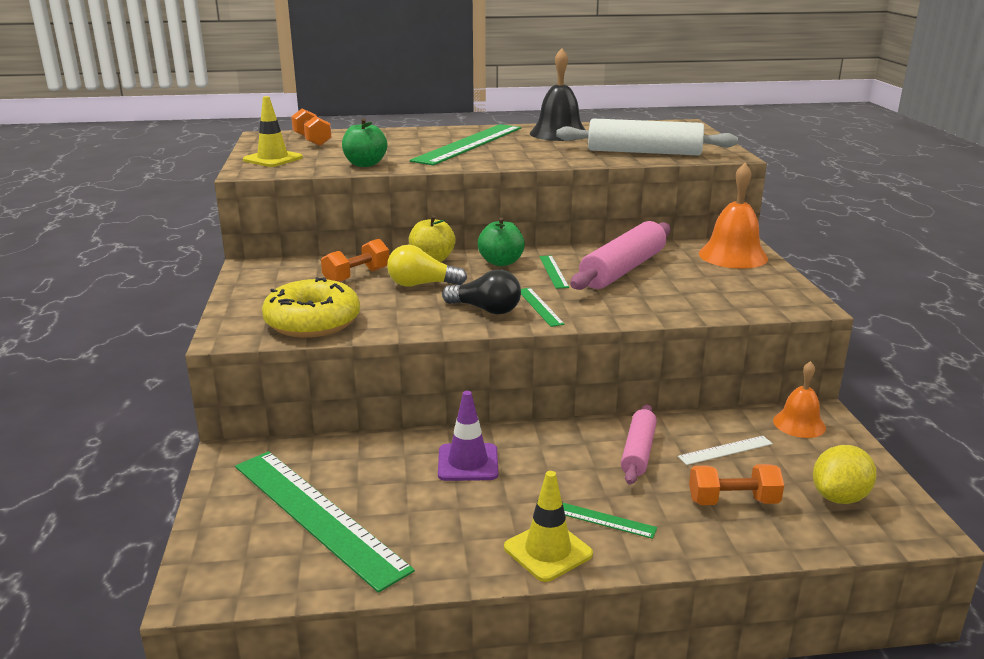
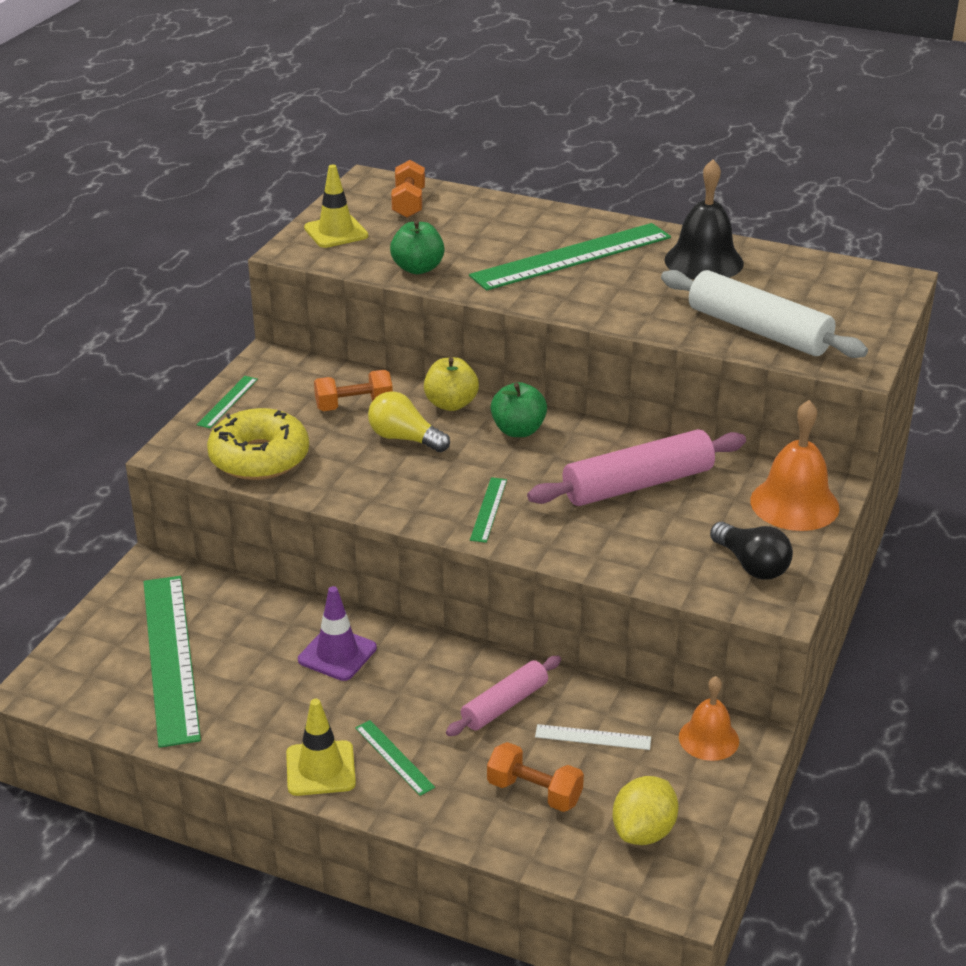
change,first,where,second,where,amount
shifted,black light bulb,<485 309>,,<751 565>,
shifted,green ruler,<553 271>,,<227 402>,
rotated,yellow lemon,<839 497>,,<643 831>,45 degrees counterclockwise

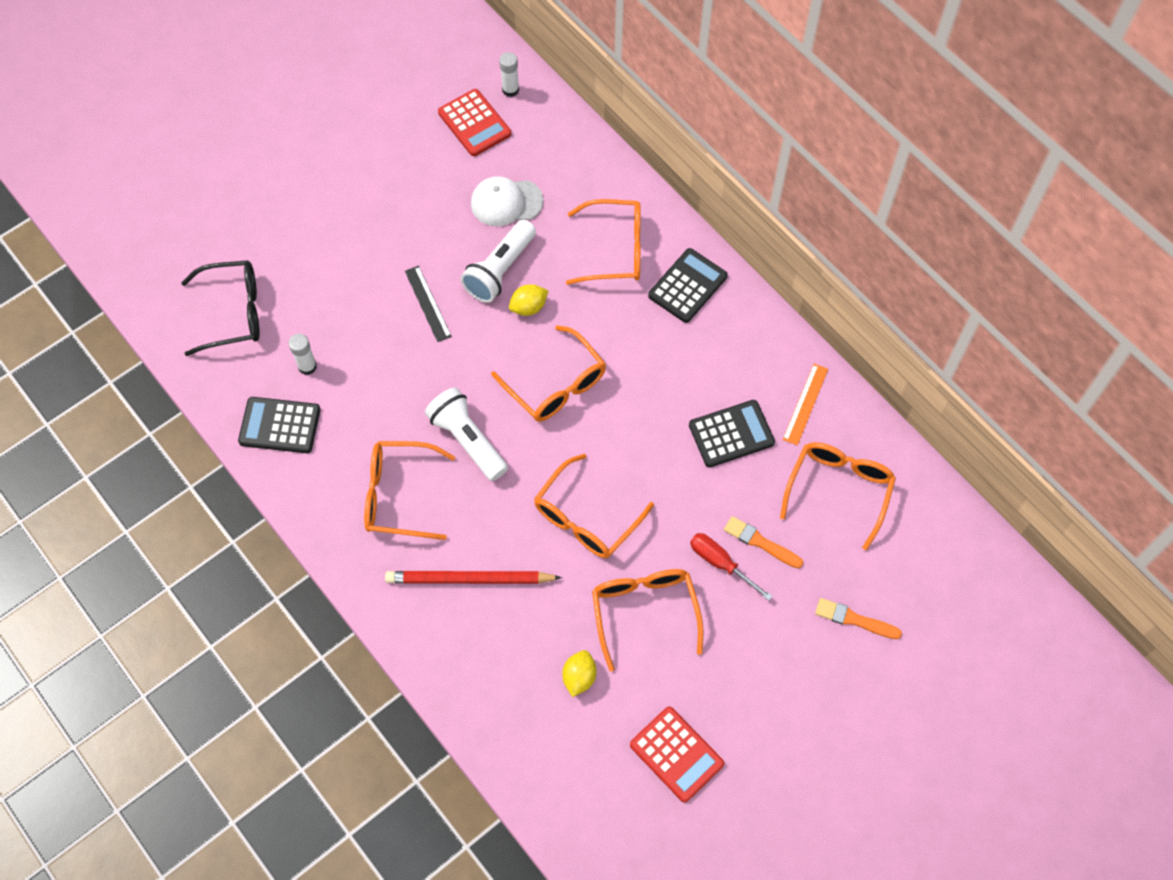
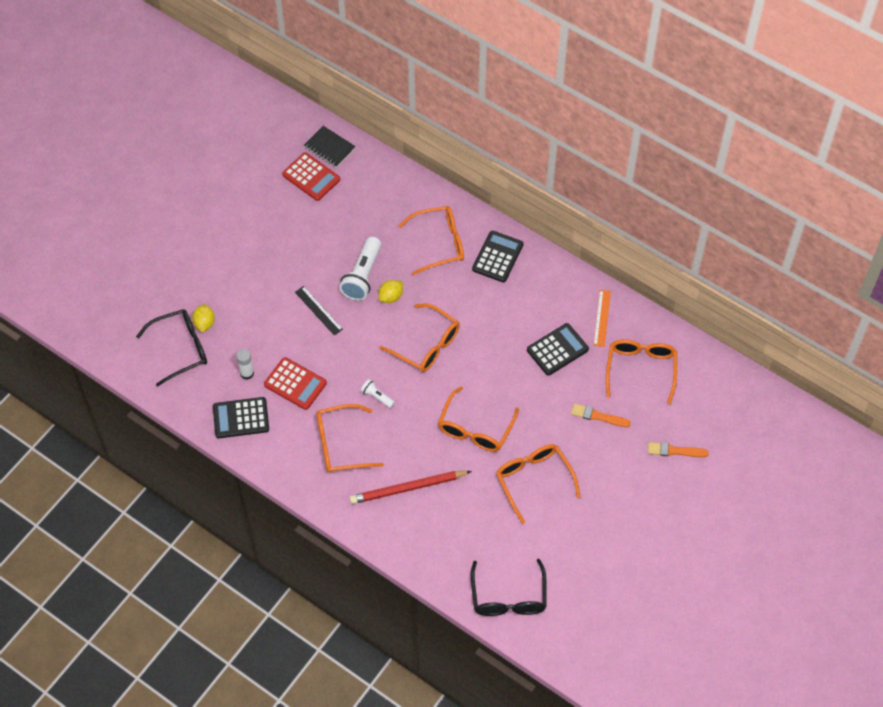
change,first,where,second,where,amount
gone,white cap,<506 202>,,,
gone,red screwdriver,<720 563>,,,
new,,,black glasses,<508 597>,
shifted,yellow lemon,<579 677>,,<204 323>,
shifted,red calculator,<676 754>,,<295 384>,
swapped,white glue stick,<510 90>,black notebook,<329 147>,
scaled,white flashlight,<468 440>,,<377 397>,x0.50

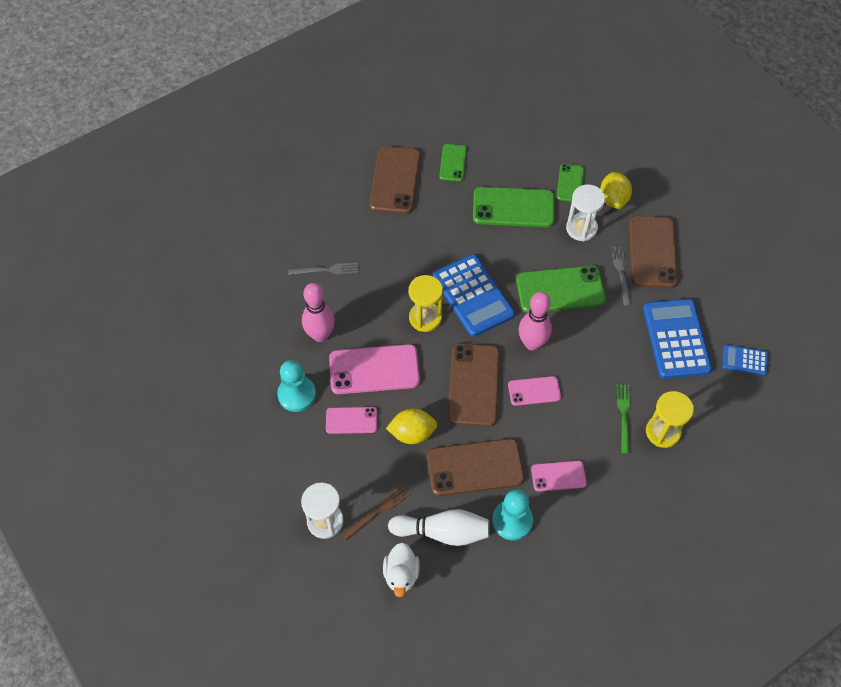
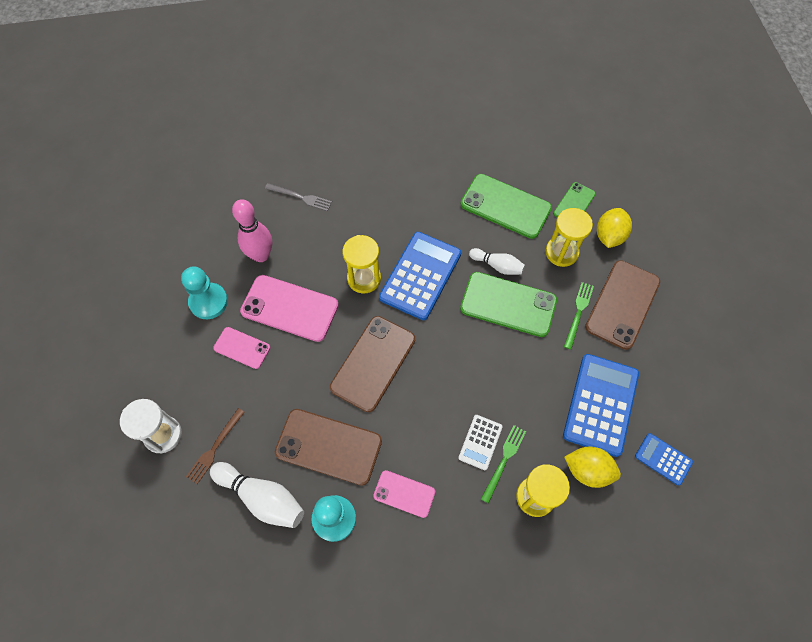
change,first,where,second,where,amount
gone,brown phone,<395 180>,,,
gone,white duck,<401 574>,,,
gone,green phone,<453 163>,,,
gone,pink phone,<534 391>,,,
gone,pink bowling pin,<532 343>,,,
new,,,white calculator,<480 442>,
new,,,white bowling pin,<497 266>,
shifted,yellow lemon,<412 433>,,<587 470>,
repainted,white hourglass,<581 228>,yellow hourglass,<561 252>,
repainted,grey fork,<621 273>,green fork,<578 313>,
rotated,brown fork,<377 511>,,<215 447>,135 degrees clockwise
rotated,blue calculator,<473 296>,,<420 276>,150 degrees counterclockwise

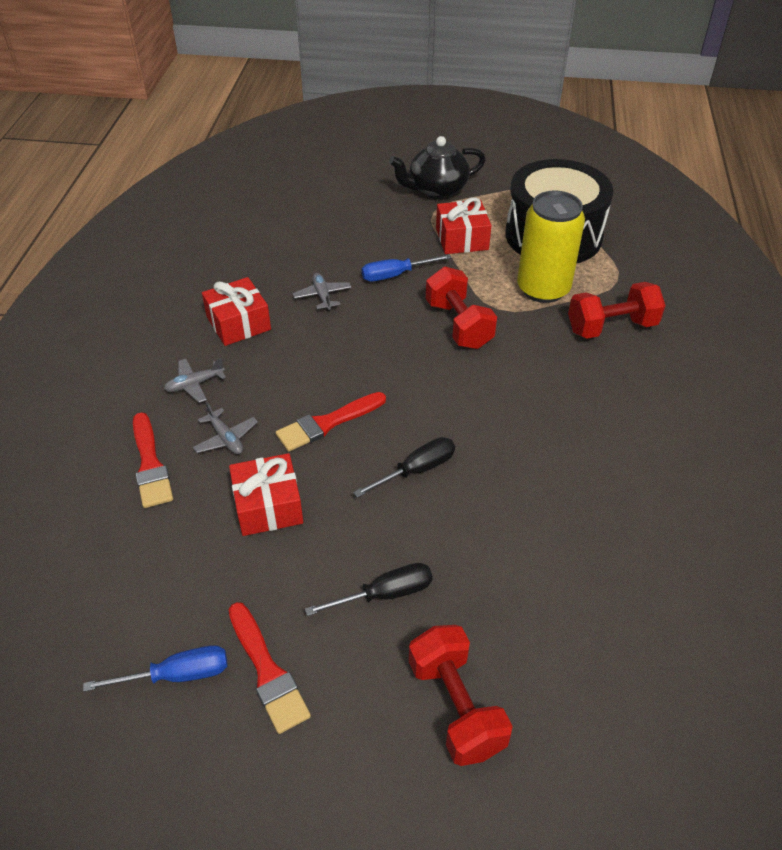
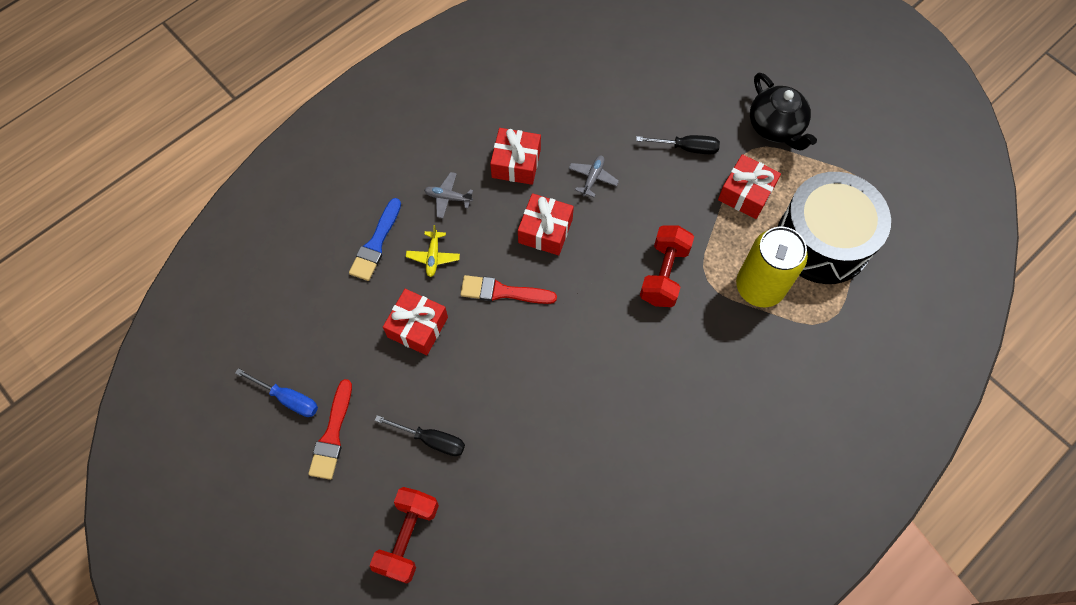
change,first,where,second,where,amount
gone,blue screwdriver,<395 275>,,,
gone,red dumbbell,<611 327>,,,
new,,,red gift,<545 231>,
shifted,black screwdriver,<416 470>,,<687 148>,
repainted,red brush,<150 465>,blue brush,<376 244>,
repainted,grey plane,<226 438>,yellow plane,<433 256>,
rotated,black teapot,<436 190>,,<776 127>,135 degrees counterclockwise

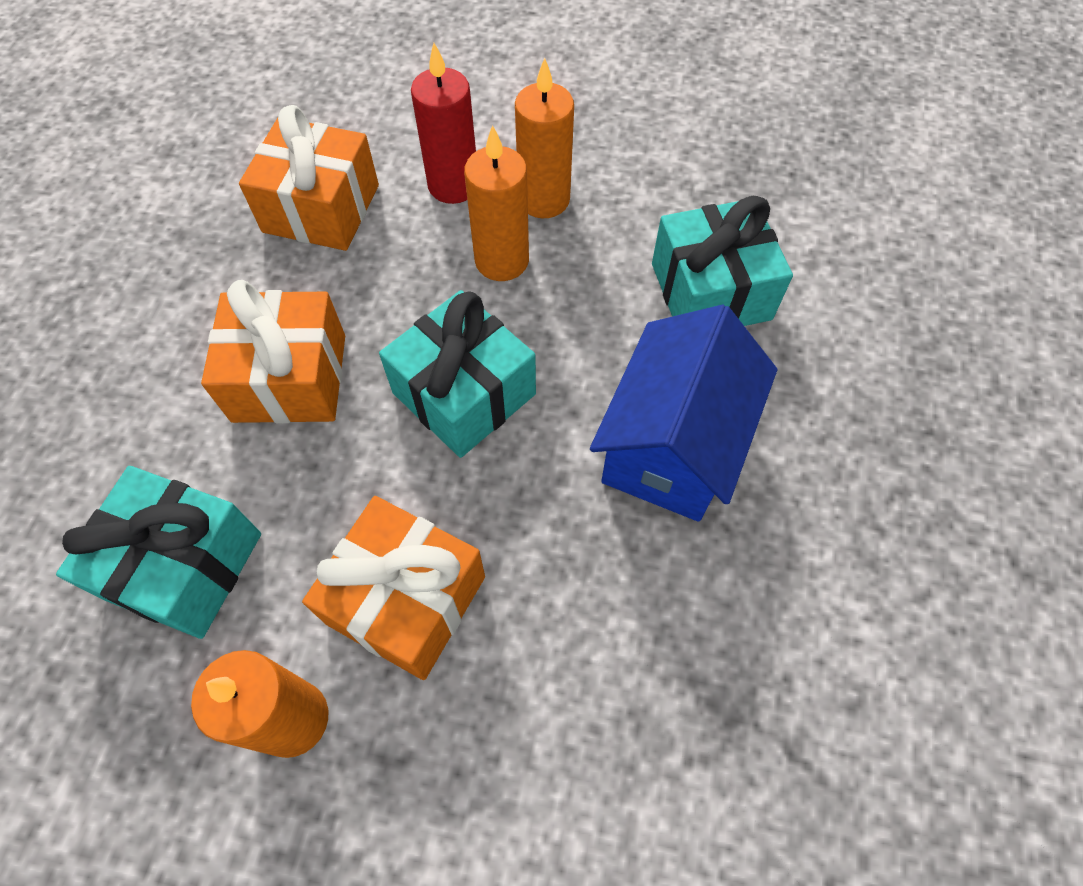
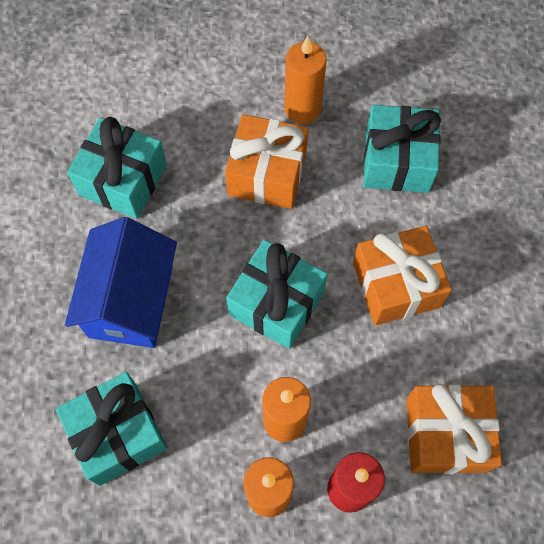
change,first,where,second,where,amount
new,,,turquoise gift,<123 180>,

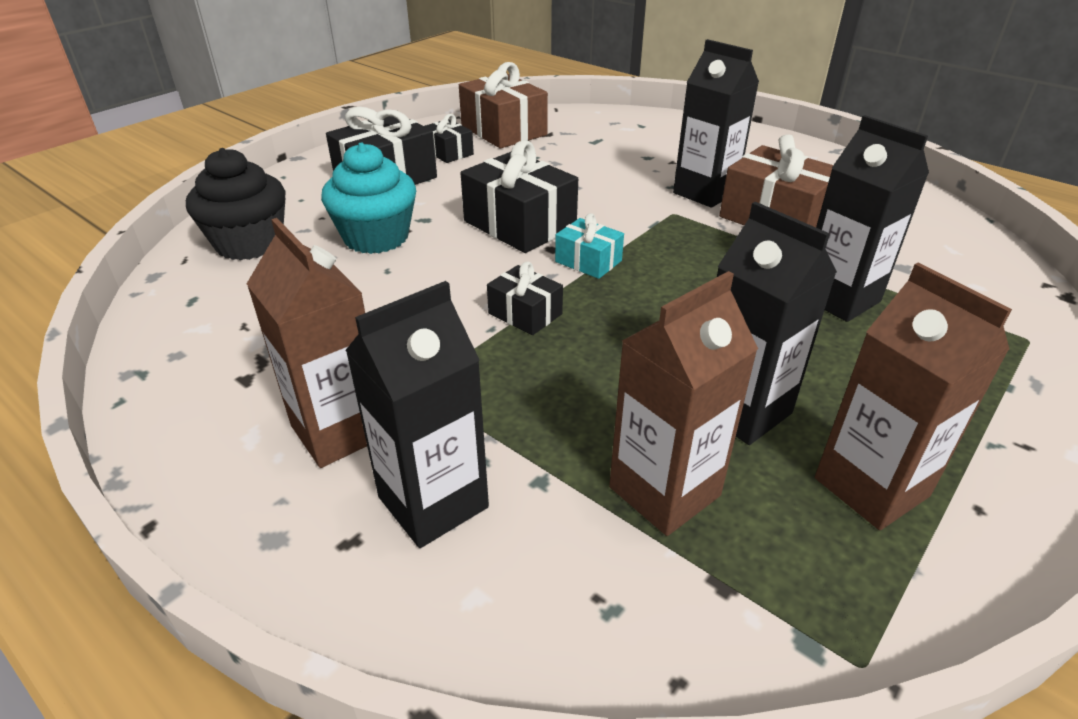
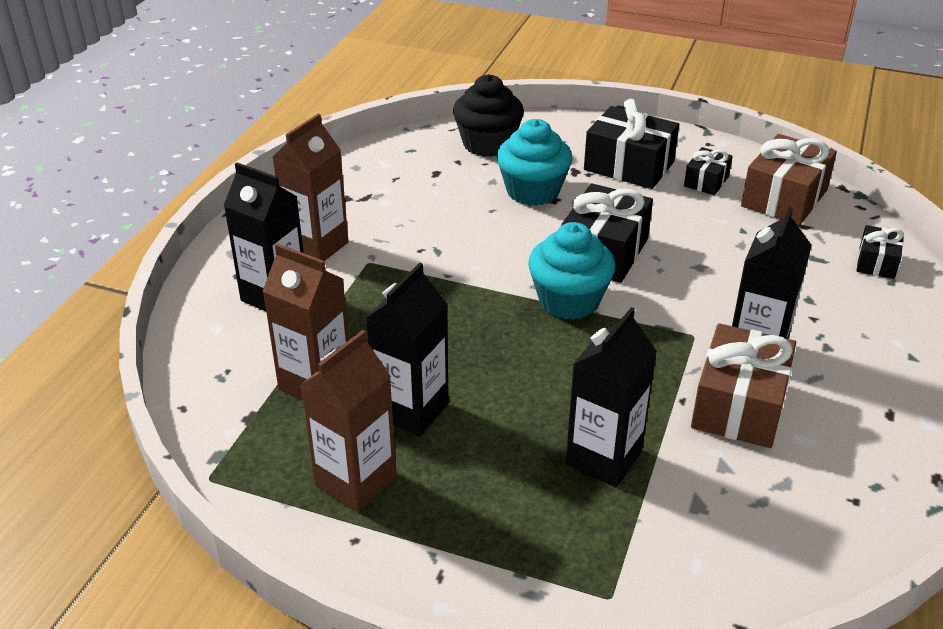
change,first,where,second,where,amount
shifted,black gift,<525 313>,,<876 262>,
swapped,turquoise gift,<588 261>,turquoise cupcake,<569 301>,

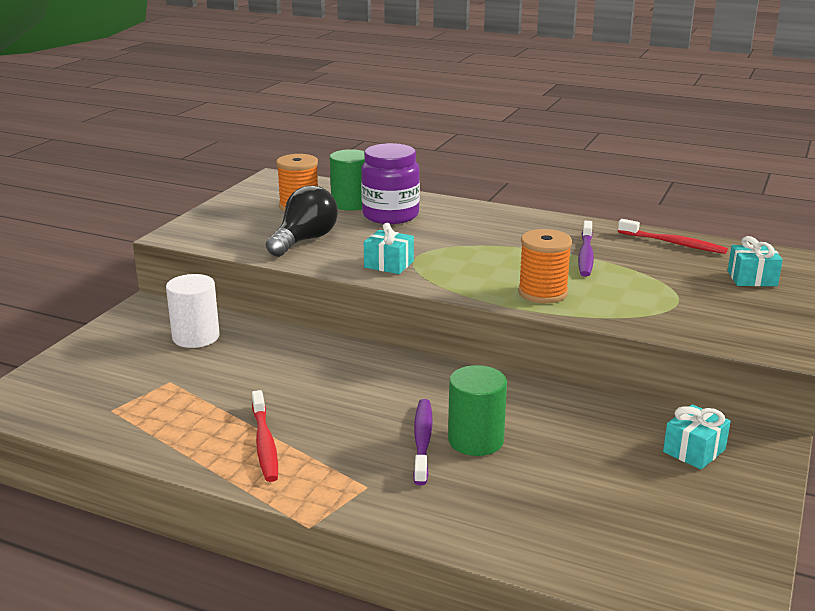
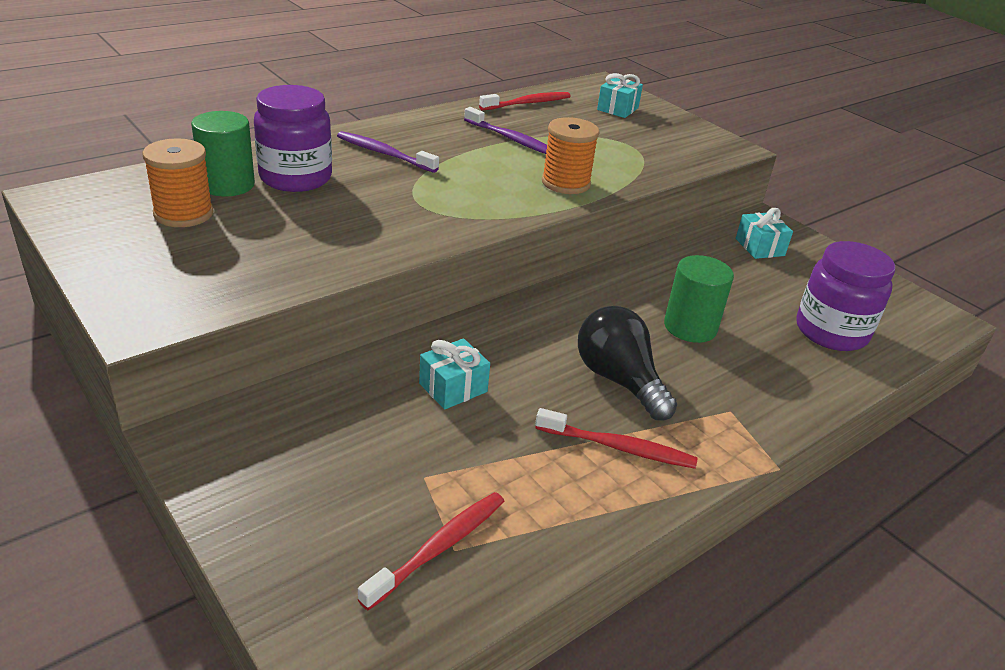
change,first,where,second,where,amount
gone,white cylinder,<196 337>,,,
new,,,red toothbrush,<438 548>,
new,,,purple jar,<831 332>,
shifted,black light bulb,<304 240>,,<619 380>,
shifted,turquoise gift,<389 264>,,<453 387>,
shifted,purple toothbrush,<422 441>,,<384 154>,

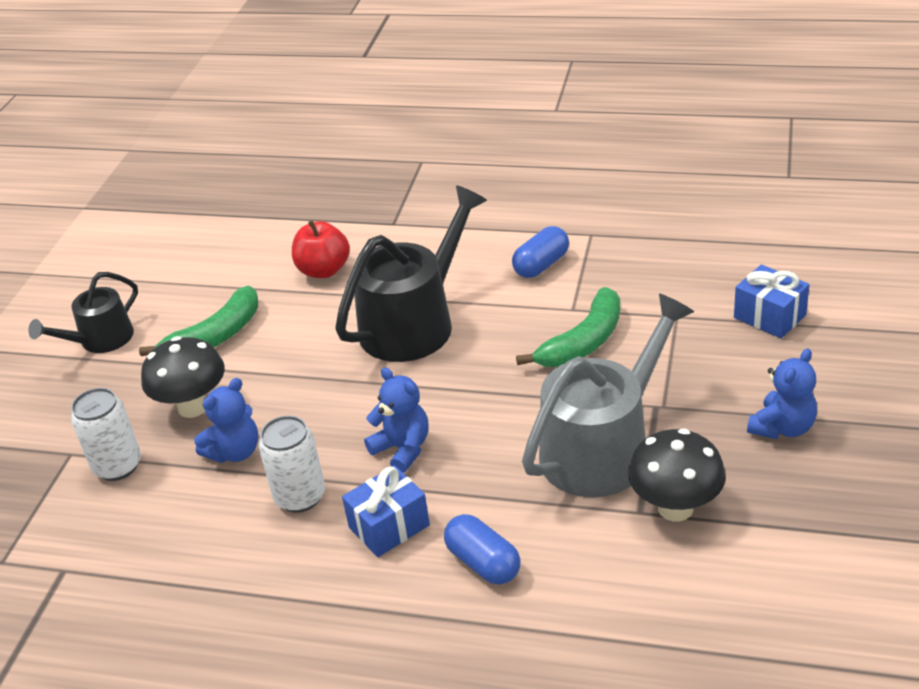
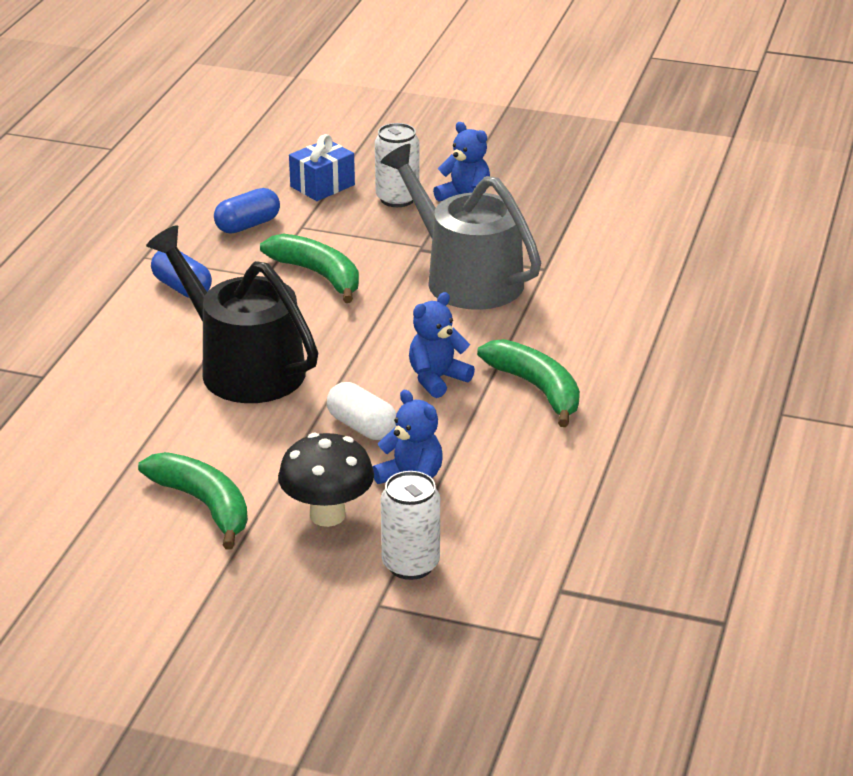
change,first,where,second,where,amount
gone,black watering can,<100 340>,,,
gone,red apple,<324 270>,,,
gone,black mushroom,<675 508>,,,
new,,,white capsule,<362 427>,
shifted,white can,<300 497>,,<397 199>,
shifted,blue capsule,<483 563>,,<247 225>,
swapped,blue gift,<389 526>,green banana,<537 389>,

